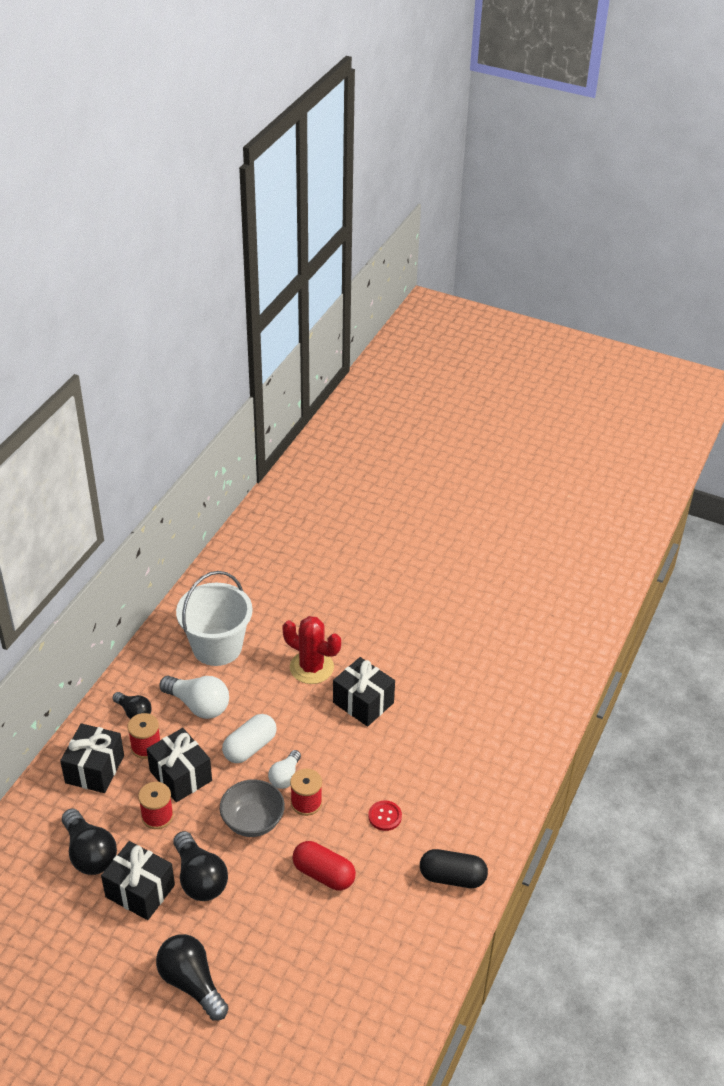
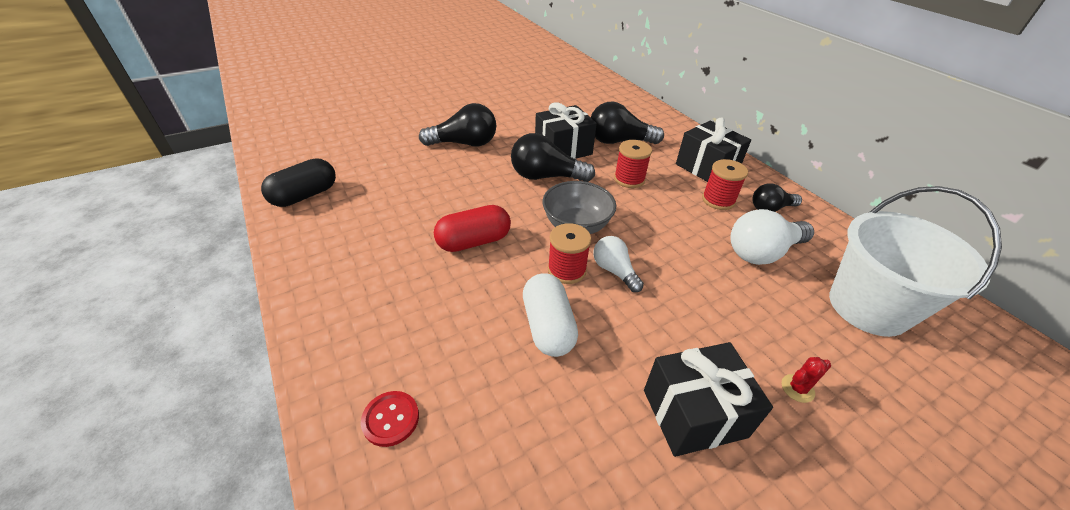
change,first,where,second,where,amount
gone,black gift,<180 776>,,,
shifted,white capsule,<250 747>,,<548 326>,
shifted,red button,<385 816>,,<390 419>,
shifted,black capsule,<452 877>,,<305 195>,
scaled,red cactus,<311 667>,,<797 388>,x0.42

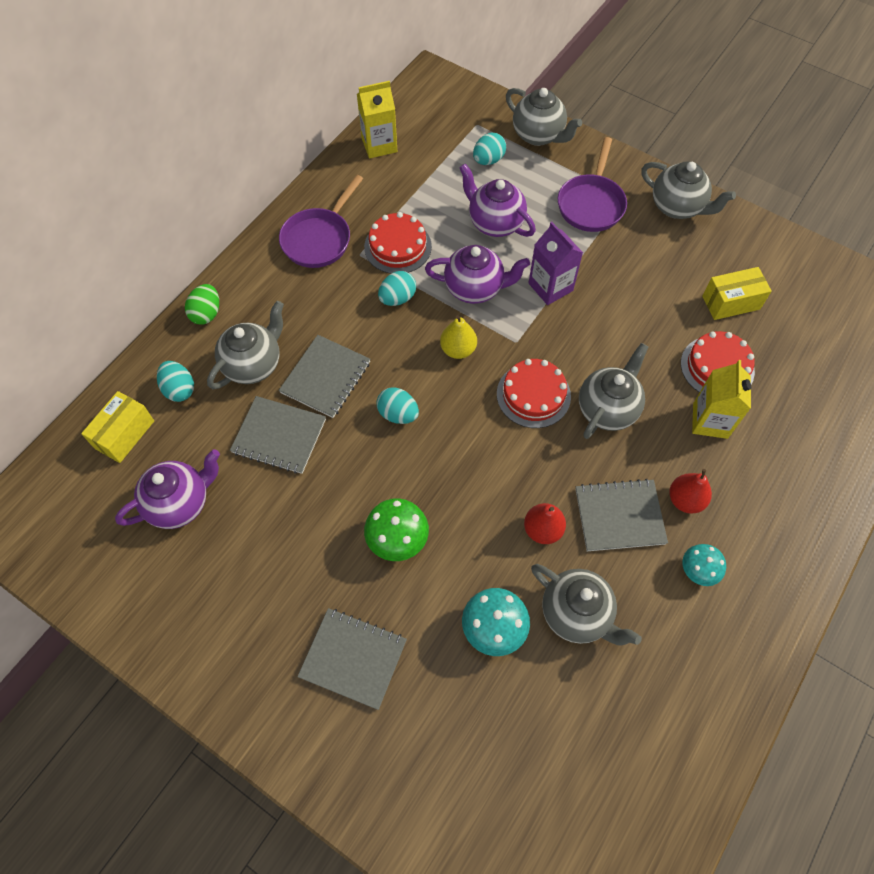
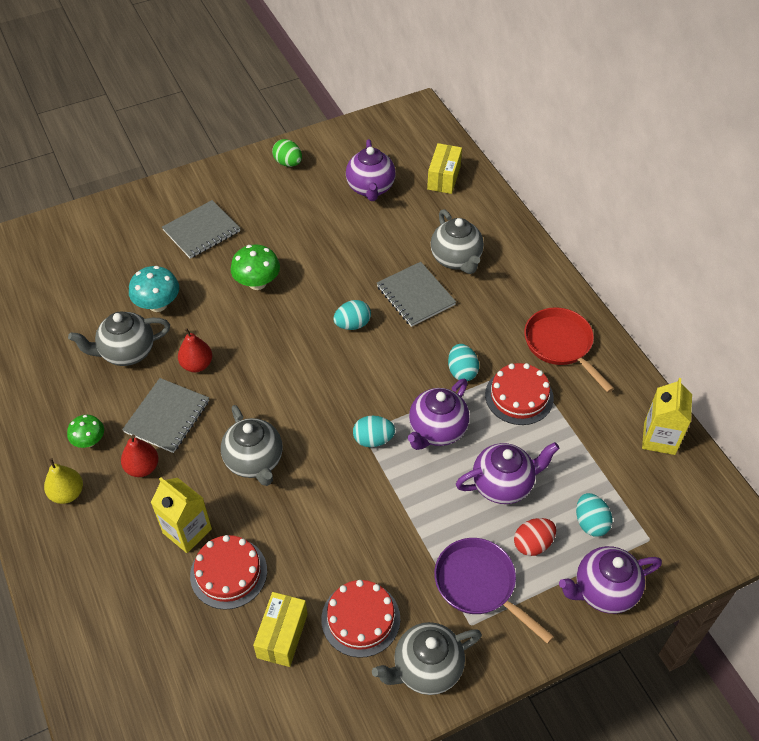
change,first,where,second,where,amount
gone,grey notebook,<279 436>,,,
gone,purple carton,<550 287>,,,
new,,,red egg,<532 544>,
shifted,turquoise egg,<179 389>,,<373 439>,
shifted,green egg,<206 313>,,<288 163>,
shifted,yellow pear,<458 349>,,<67 493>,
shifted,red cake,<533 395>,,<360 618>,
repainted,purple pan,<319 239>,red pan,<561 345>,
repainted,grey teapot,<538 135>,purple teapot,<603 591>,
repainted,turquoise mushroom,<698 571>,green mushroom,<89 441>,
rotated,yellow box,<124 434>,,<444 178>,45 degrees clockwise

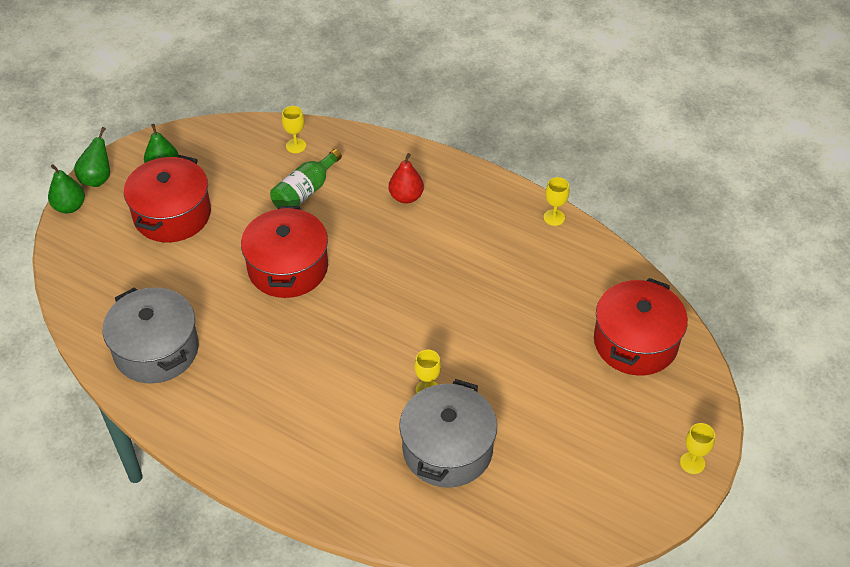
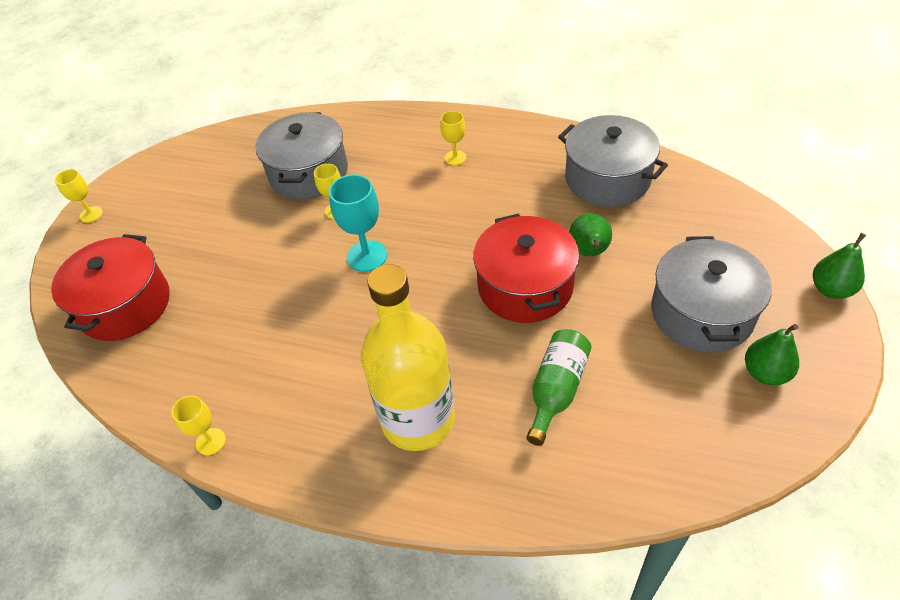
change,first,where,second,where,amount
new,,,turquoise goblet,<367 256>,
shifted,green pear,<97 179>,,<589 252>,
shifted,yellow goblet,<296 146>,,<455 158>,
swapped,red pear,<406 197>,yellow bottle,<418 419>,
repainted,red pot,<172 214>,grey pot,<702 313>,

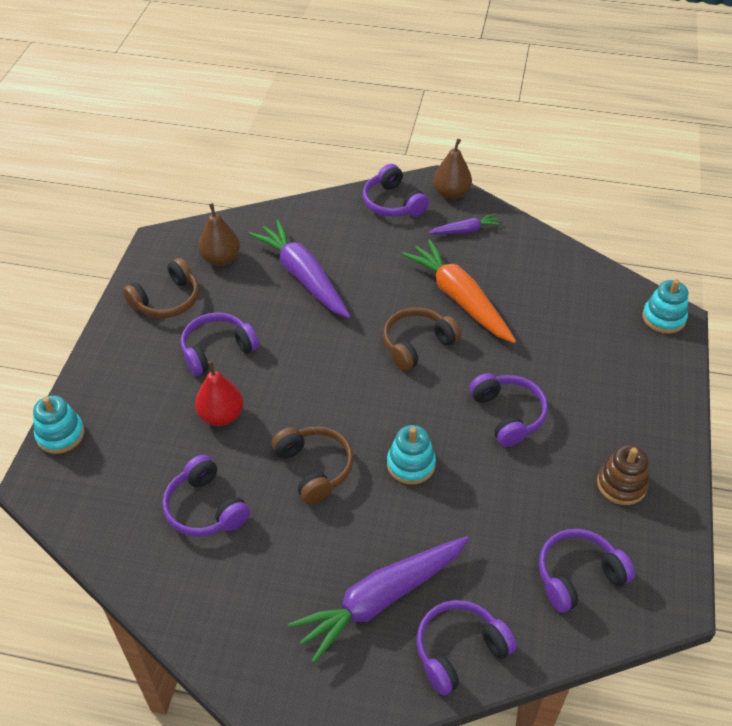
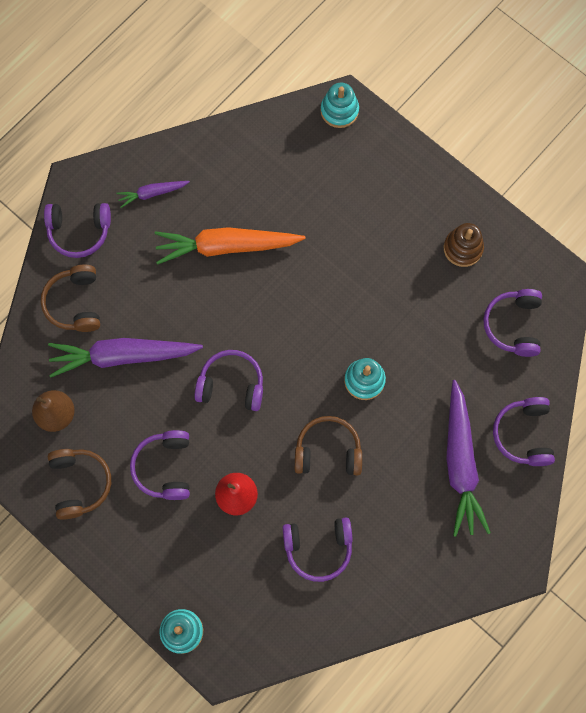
change,first,where,second,where,amount
gone,brown pear,<451 194>,,,
shifted,brown headphones,<417 344>,,<75 303>,
shifted,purple headphones,<508 414>,,<231 385>,
rotated,purple carrot,<465 230>,,<152 193>,120 degrees counterclockwise

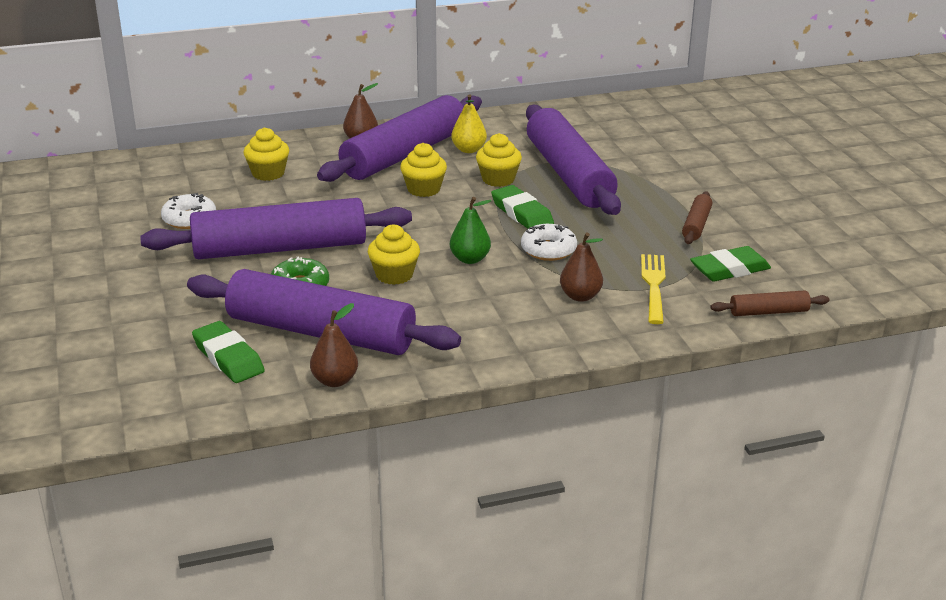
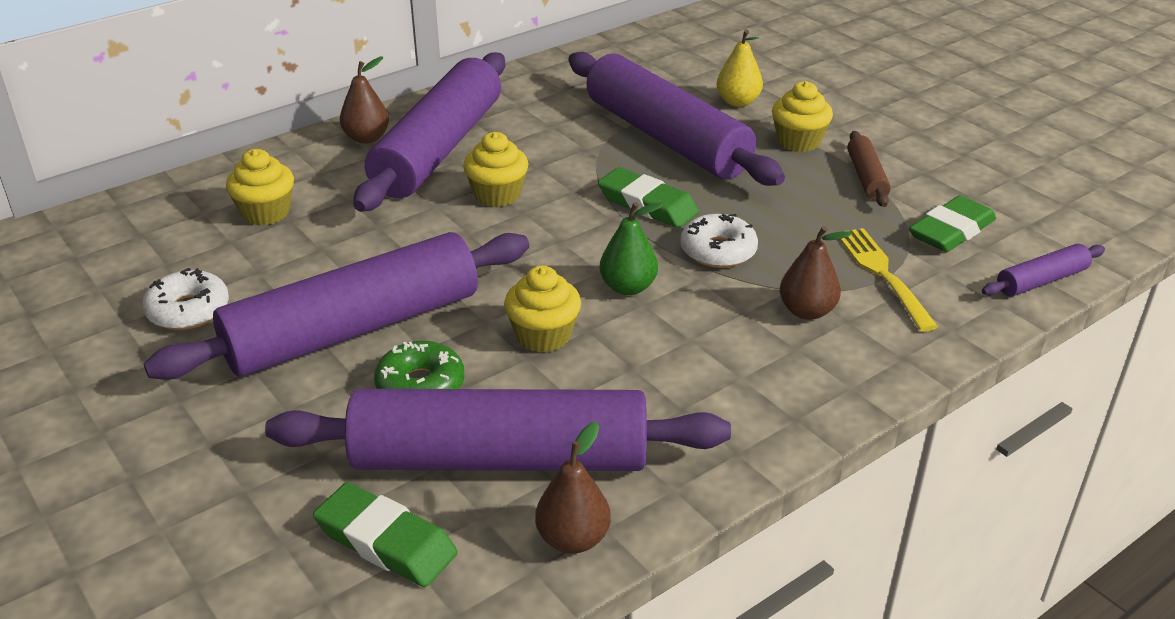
change,first,where,second,where,amount
shifted,yellow pear,<469 150>,,<738 102>,
shifted,yellow cupcake,<498 179>,,<798 141>,
repainted,brown rolling pin,<768 312>,purple rolling pin,<1041 281>,

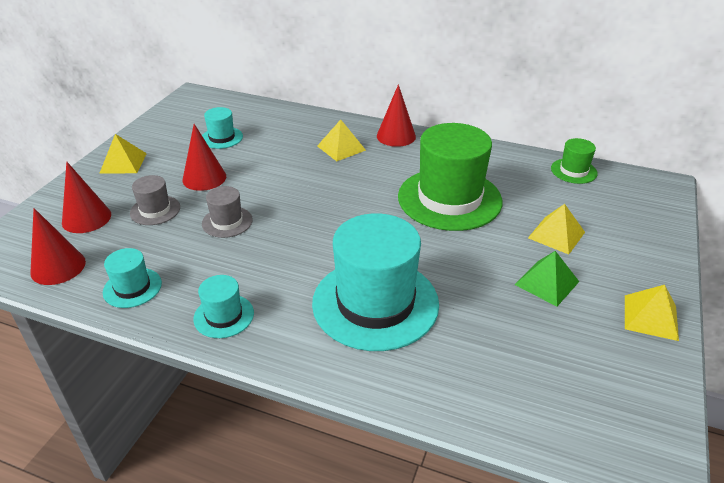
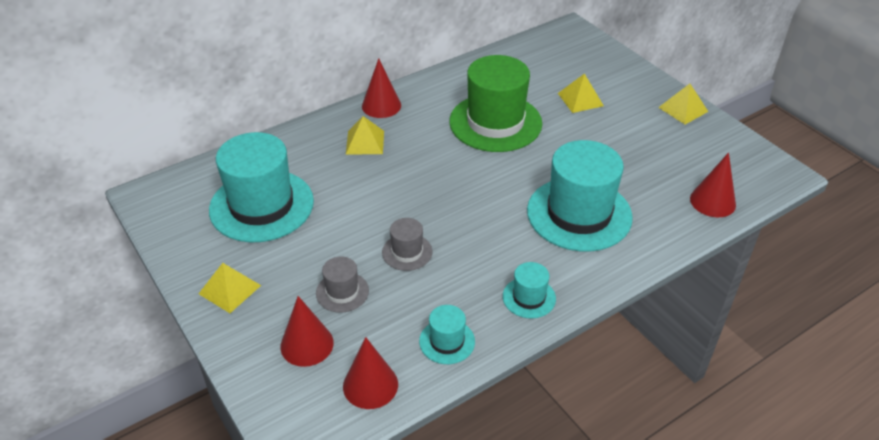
change,first,where,second,where,amount
gone,green pyramid,<546 283>,,,
gone,green hat,<573 171>,,,
shifted,red cone,<204 178>,,<712 201>,
scaled,turquoise hat,<222 138>,,<261 205>,x2.17

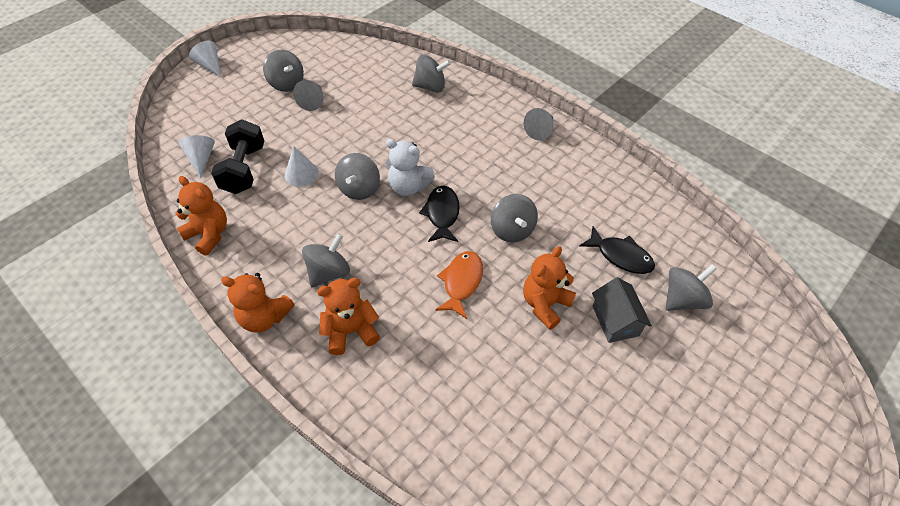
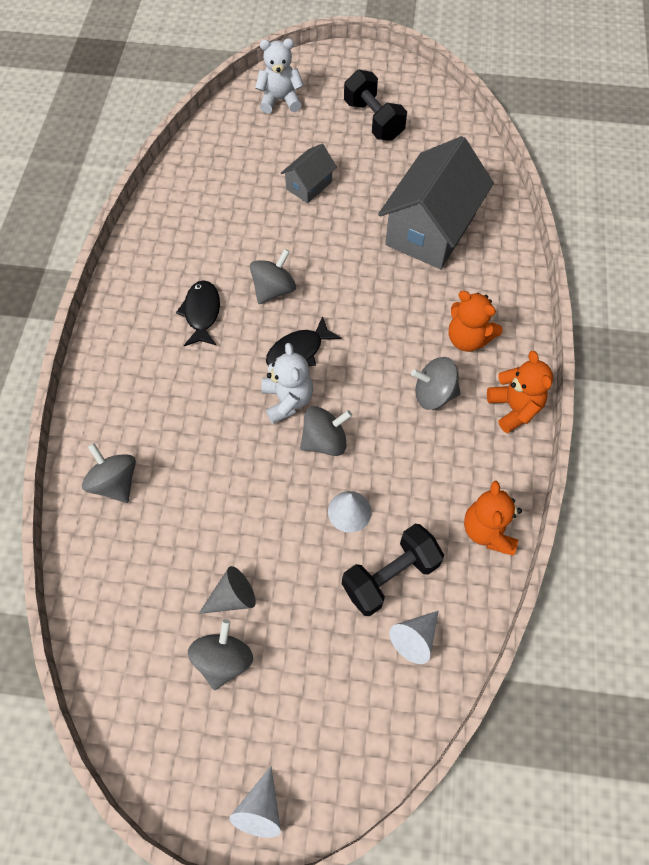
change,first,where,second,where,amount
gone,orange fish,<461 282>,,,
gone,orange teddy bear,<545 304>,,,
gone,grey cone,<540 130>,,,
gone,grey spinning top,<682 299>,,,
new,,,white teddy bear,<280 100>,
new,,,black dumbbell,<373 120>,
new,,,grey house,<430 229>,
shifted,black fish,<620 256>,,<202 313>,

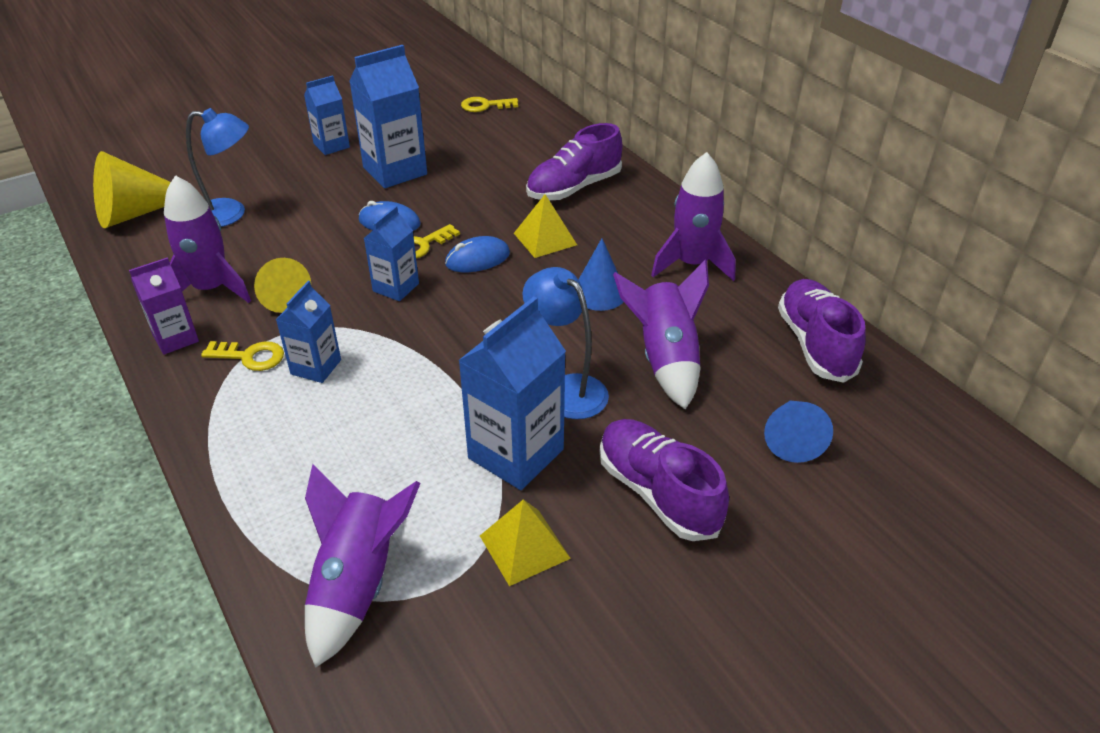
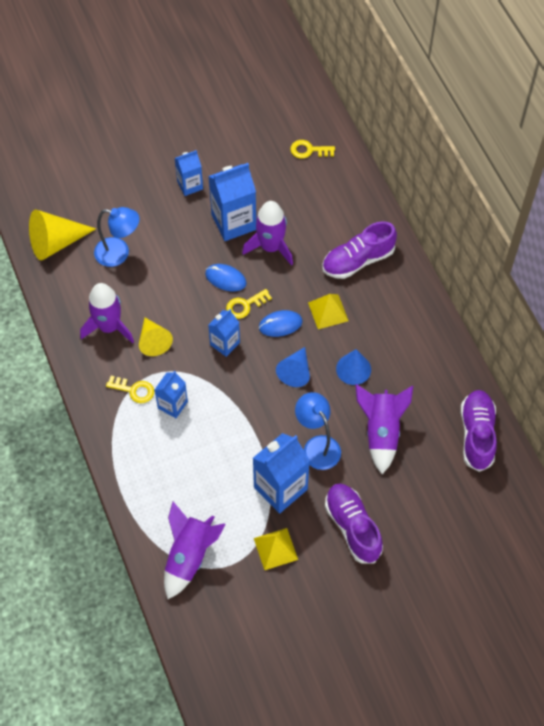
change,first,where,second,where,amount
gone,purple carton,<176 338>,,,
shifted,purple rocket,<692 264>,,<271 247>,
shifted,blue cone,<792 439>,,<295 372>,

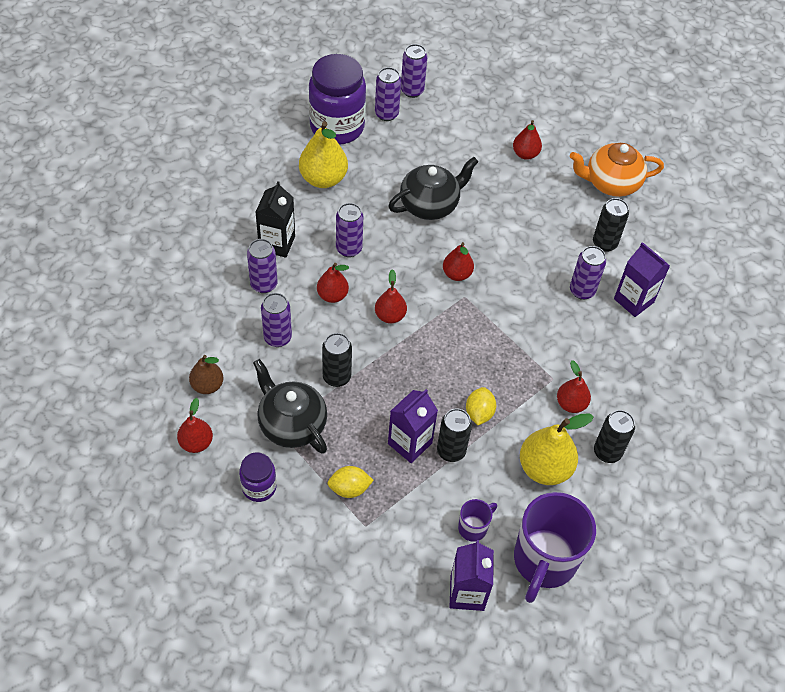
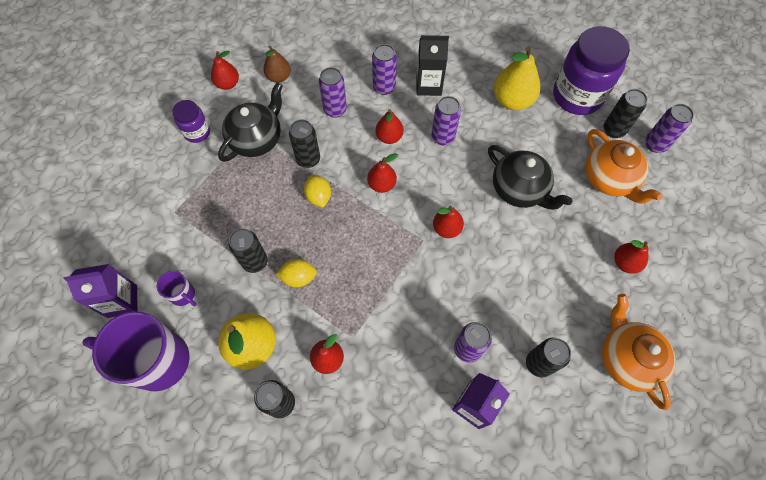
change,first,where,second,where,amount
gone,purple carton,<410 443>,,,
new,,,orange teapot,<609 179>,
shifted,yellow lemon,<349 488>,,<319 197>,
repainted,purple can,<386 114>,black can,<613 130>,

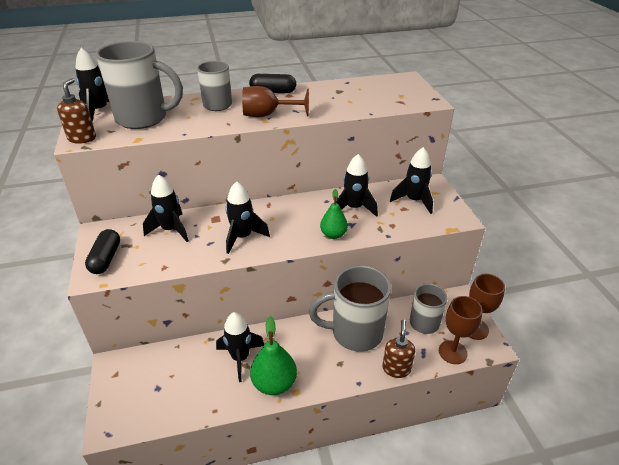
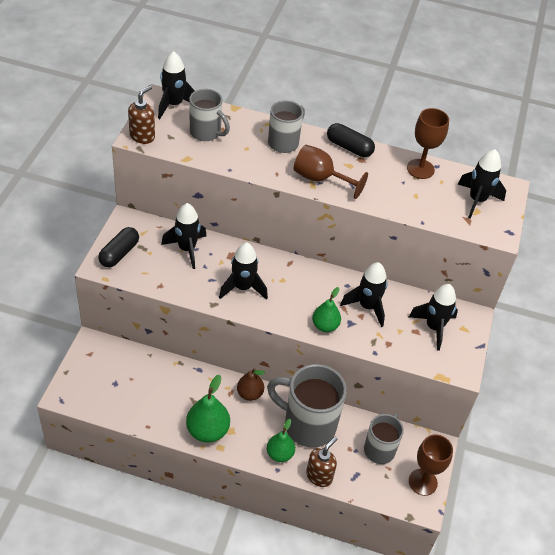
change,first,where,second,where,amount
new,,,brown pear,<250 394>,
new,,,green pear,<280 454>,
shifted,black rocket,<240 358>,,<477 200>,
shifted,brown goblet,<452 352>,,<420 169>,
scaled,grey mug,<143 118>,,<206 133>,x0.61

